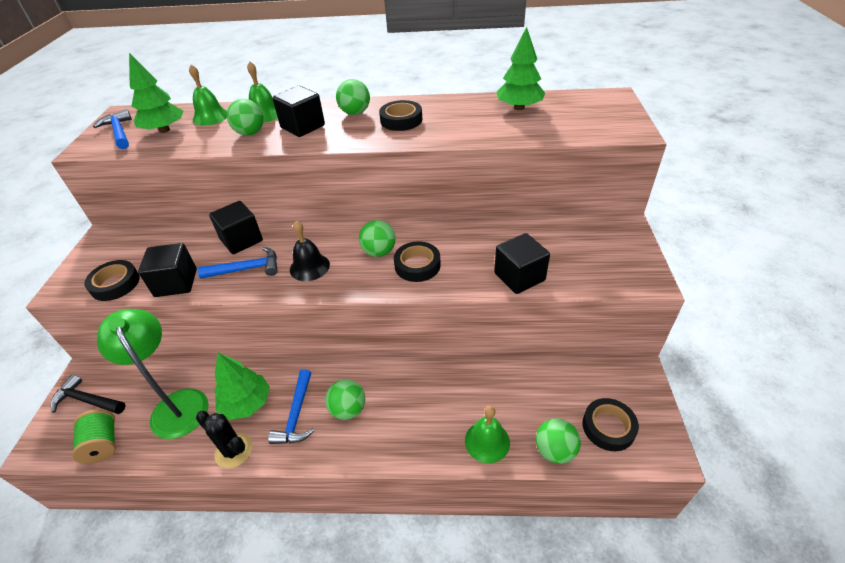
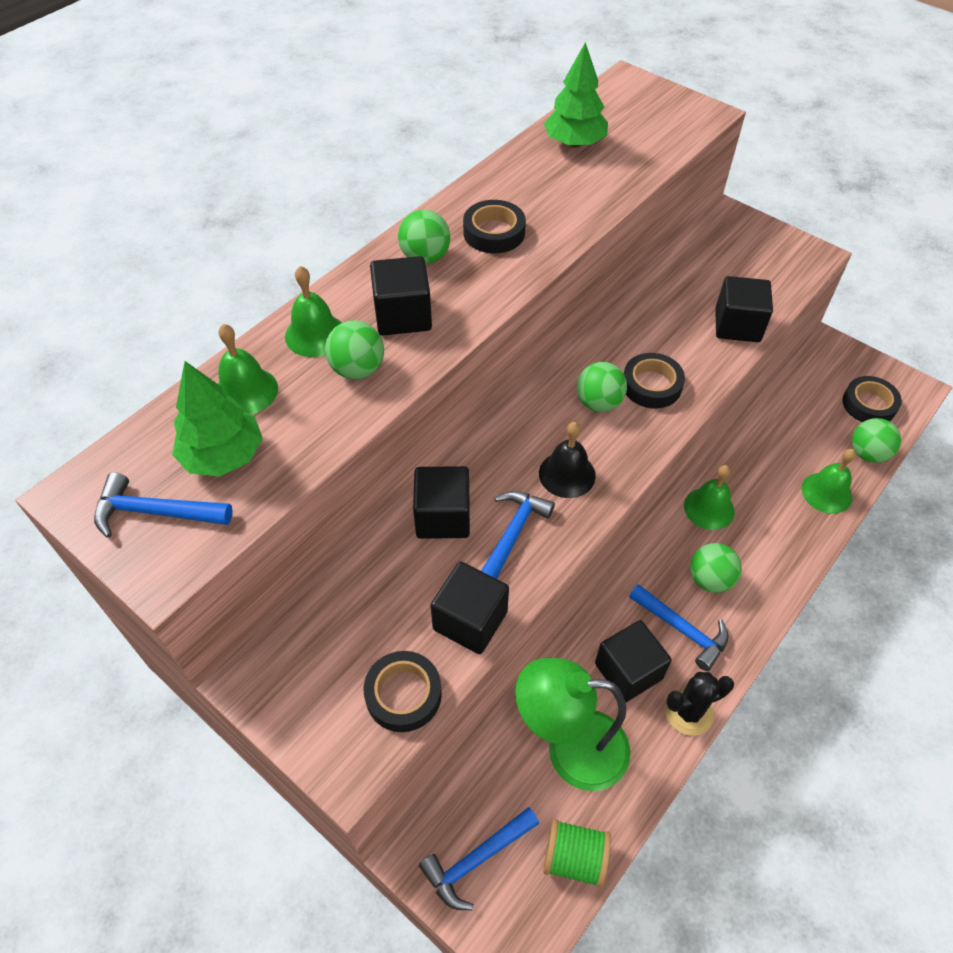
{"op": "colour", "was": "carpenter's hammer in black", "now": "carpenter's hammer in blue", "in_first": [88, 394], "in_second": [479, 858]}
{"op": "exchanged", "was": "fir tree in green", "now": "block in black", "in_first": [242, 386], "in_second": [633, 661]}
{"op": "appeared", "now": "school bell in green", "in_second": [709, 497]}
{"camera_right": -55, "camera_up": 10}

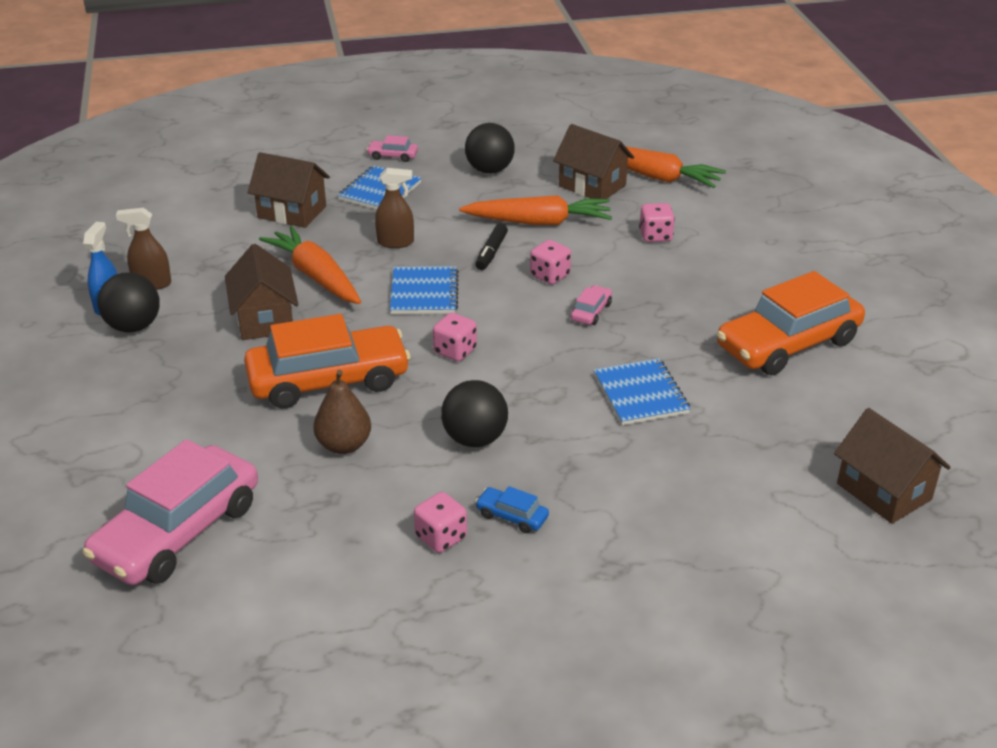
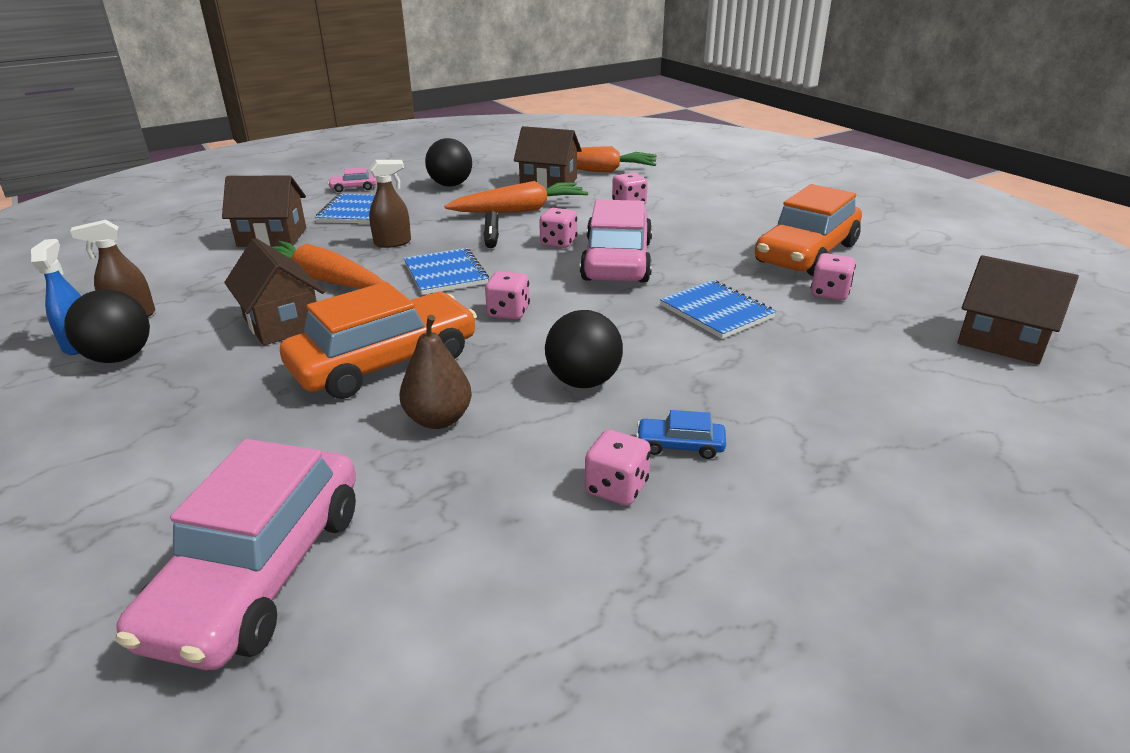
{"op": "size", "was": "car in rosy", "in_first": [591, 305], "in_second": [616, 241], "ratio": 2.5}
{"op": "appeared", "now": "game die in rosy", "in_second": [833, 276]}
{"camera_right": -20, "camera_up": -5}

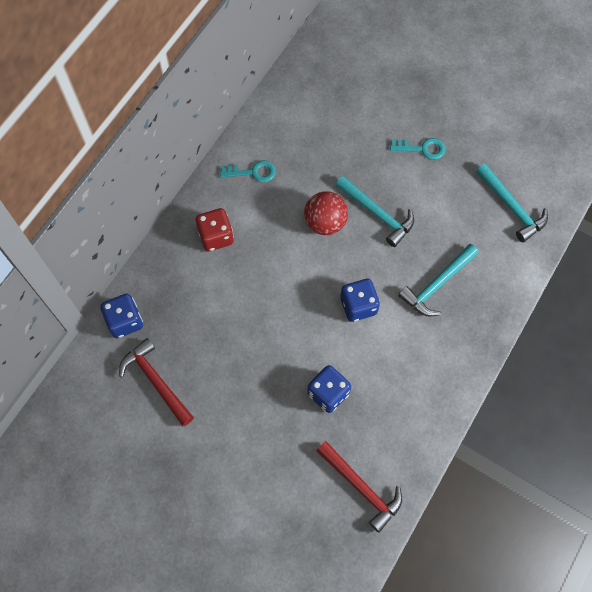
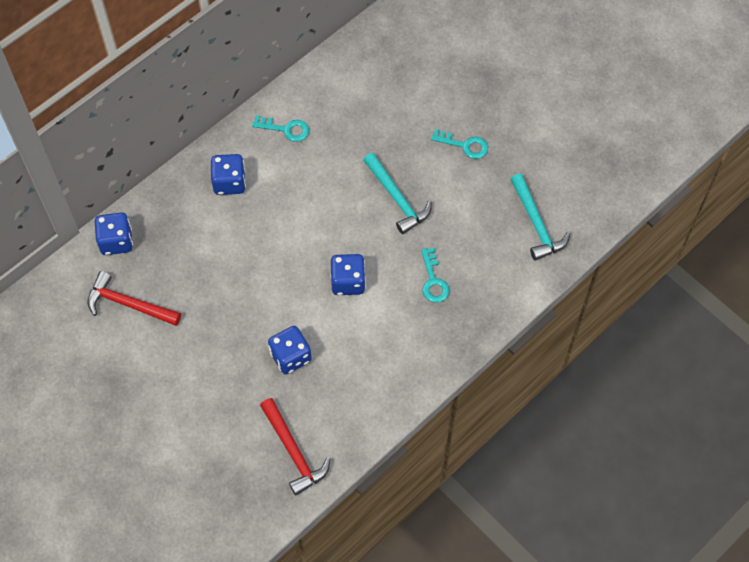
{"op": "spun", "was": "carpenter's hammer in crimson", "in_first": [156, 382], "in_second": [134, 298], "clockwise": -45}
{"op": "colour", "was": "game die in crimson", "now": "game die in blue", "in_first": [215, 229], "in_second": [228, 174]}
{"op": "exchanged", "was": "carpenter's hammer in teal", "now": "key in teal", "in_first": [438, 280], "in_second": [435, 275]}
{"op": "missing", "was": "play ball in crimson", "in_first": [326, 213]}
{"camera_right": 15, "camera_up": -5}

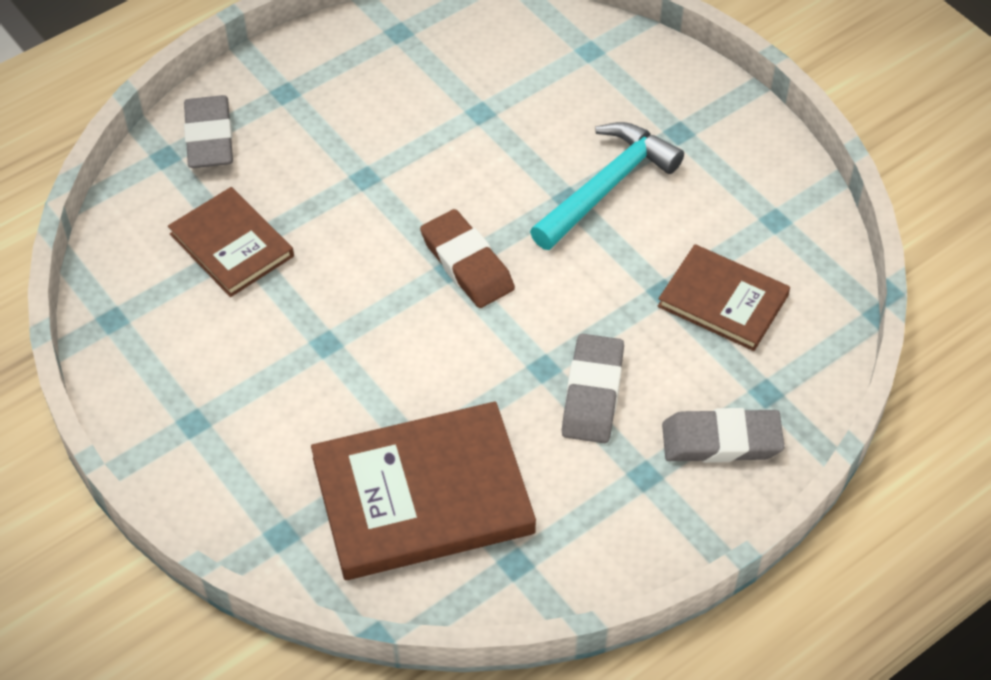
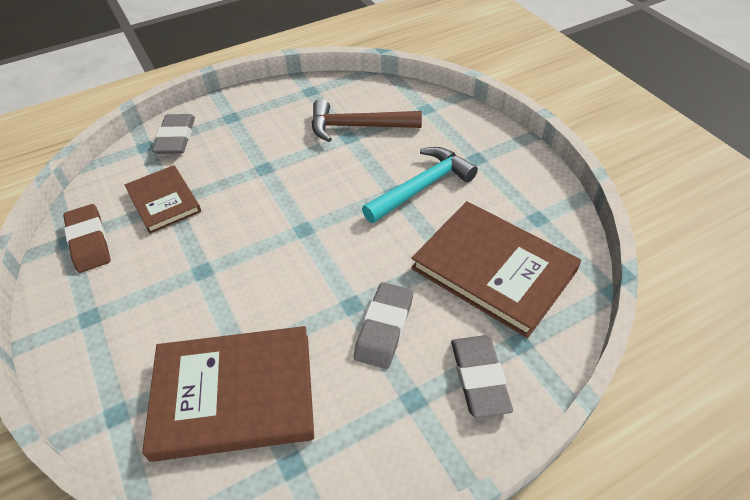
{"op": "relocated", "was": "pencil eraser in dark brown", "in_first": [467, 258], "in_second": [87, 238]}
{"op": "appeared", "now": "carpenter's hammer in dark brown", "in_second": [367, 120]}
{"op": "size", "was": "hardback in dark brown", "in_first": [724, 297], "in_second": [496, 269], "ratio": 1.67}
{"op": "spun", "was": "pencil eraser in gray", "in_first": [723, 435], "in_second": [482, 376], "clockwise": 75}
{"camera_right": 10, "camera_up": -5}

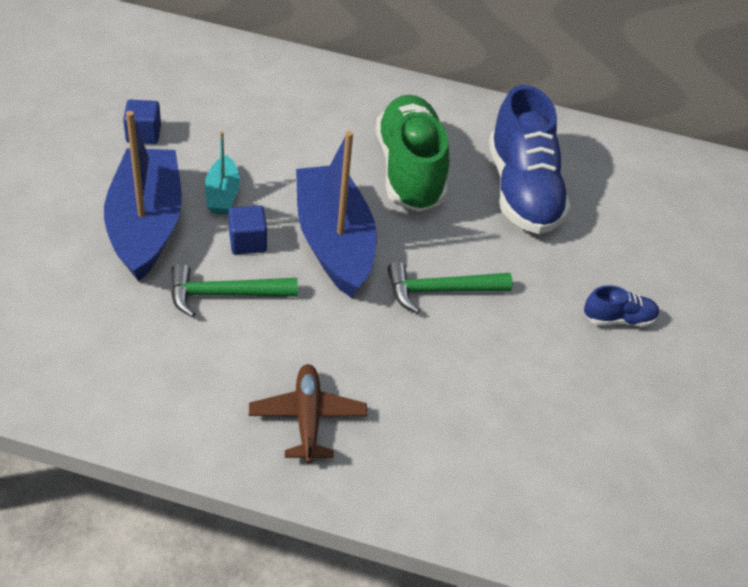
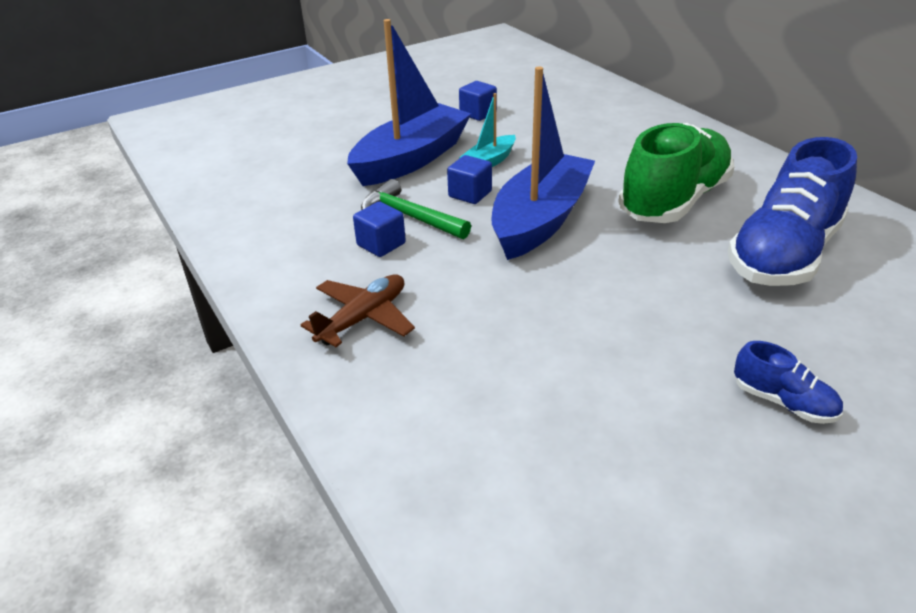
{"op": "appeared", "now": "block in blue", "in_second": [379, 229]}
{"op": "missing", "was": "carpenter's hammer in green", "in_first": [450, 287]}
{"camera_right": 50, "camera_up": -10}

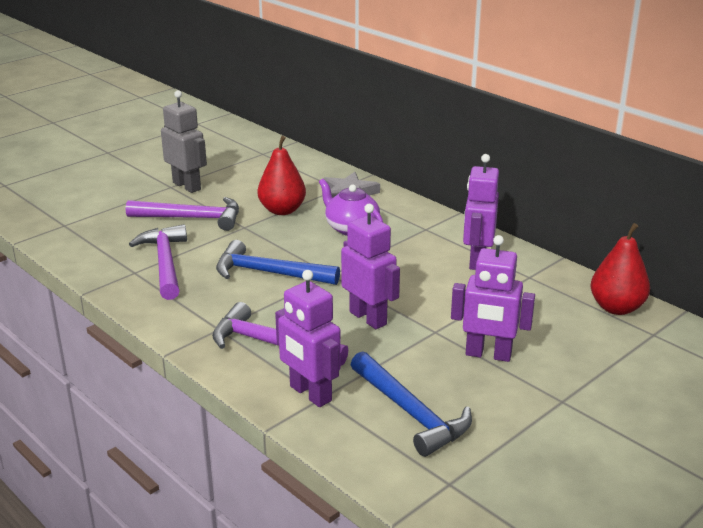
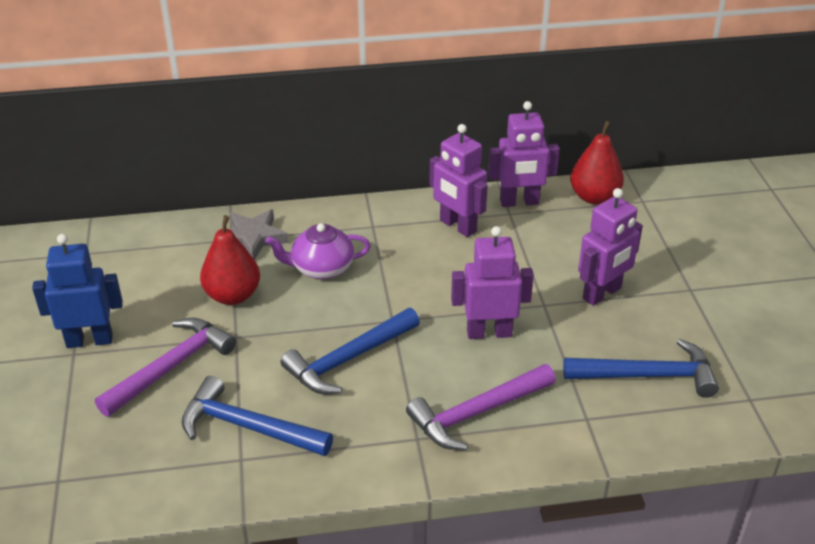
{"op": "colour", "was": "robot figure in gray", "now": "robot figure in blue", "in_first": [184, 141], "in_second": [77, 291]}
{"op": "colour", "was": "carpenter's hammer in purple", "now": "carpenter's hammer in blue", "in_first": [158, 262], "in_second": [257, 416]}
{"op": "relocated", "was": "robot figure in purple", "in_first": [308, 338], "in_second": [524, 154]}
{"camera_right": -55, "camera_up": 10}

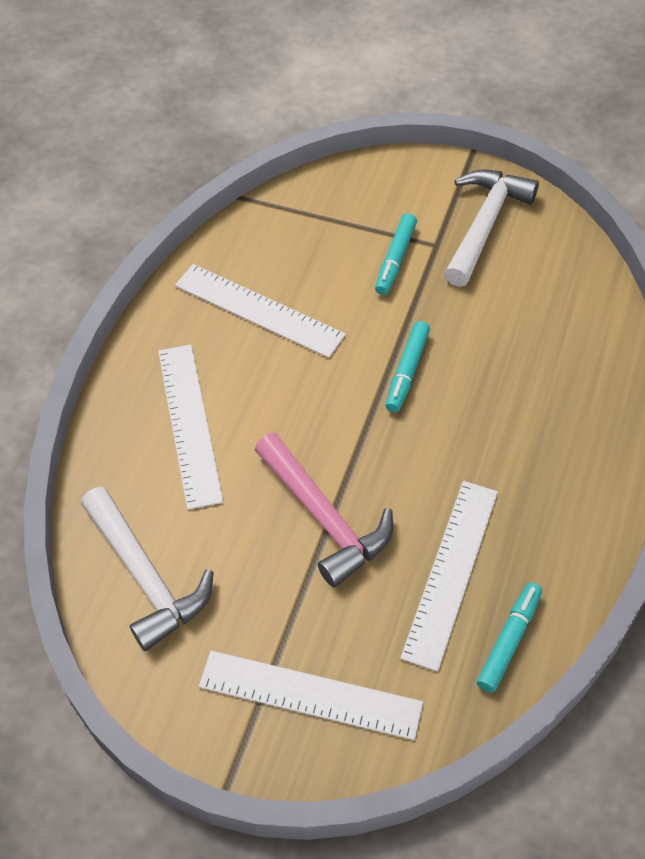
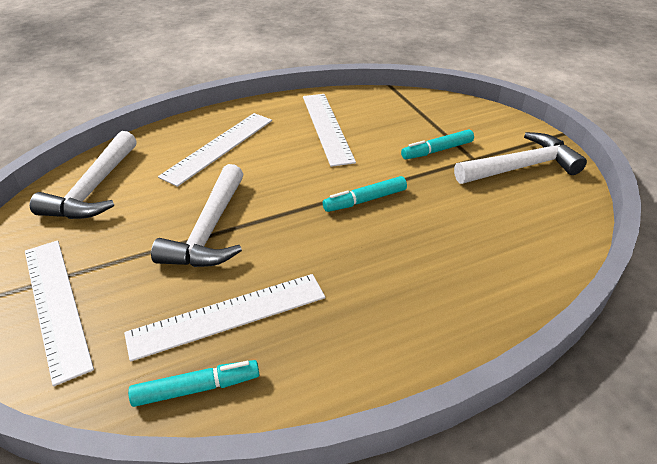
{"op": "colour", "was": "carpenter's hammer in rosy", "now": "carpenter's hammer in pure white", "in_first": [324, 510], "in_second": [197, 215]}
{"camera_right": 45, "camera_up": -15}

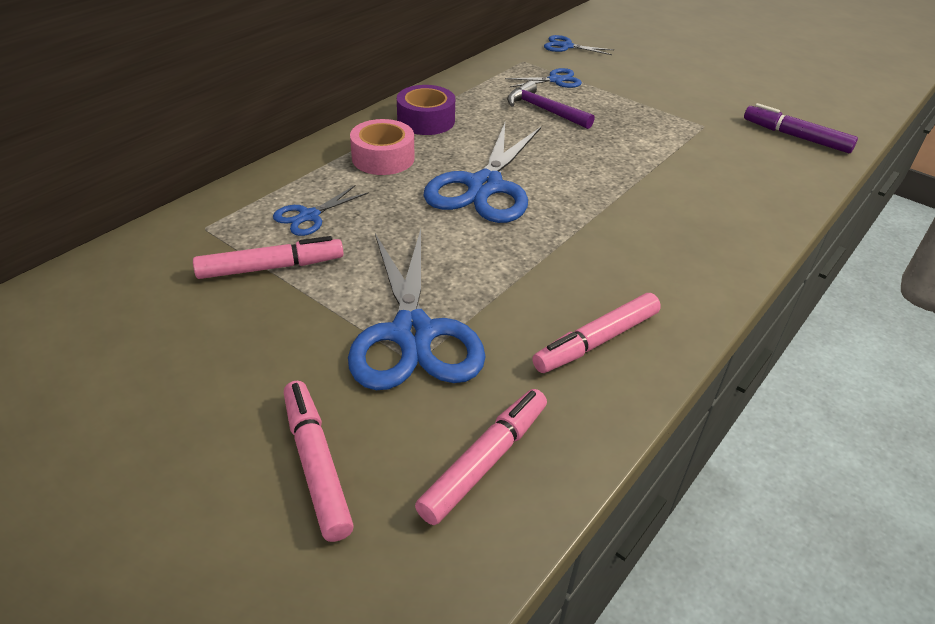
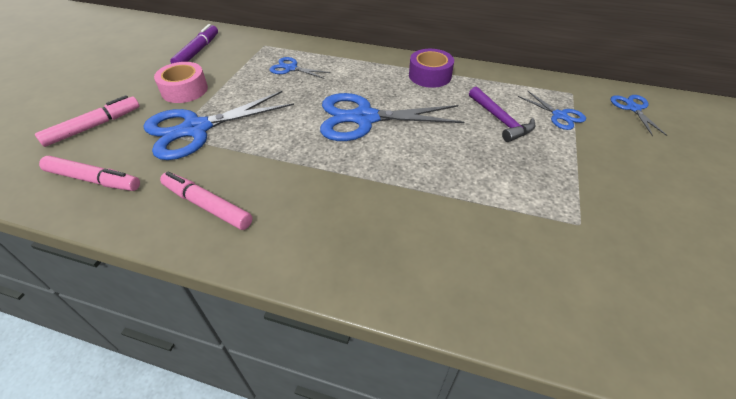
{"op": "relocated", "was": "roll of tape in rosy", "in_first": [382, 147], "in_second": [181, 82]}
{"op": "relocated", "was": "marker in purple", "in_first": [801, 128], "in_second": [194, 44]}
{"op": "spun", "was": "carpenter's hammer in purple", "in_first": [550, 105], "in_second": [502, 114], "clockwise": 135}
{"op": "missing", "was": "marker in rosy", "in_first": [268, 257]}
{"camera_right": 70, "camera_up": 5}

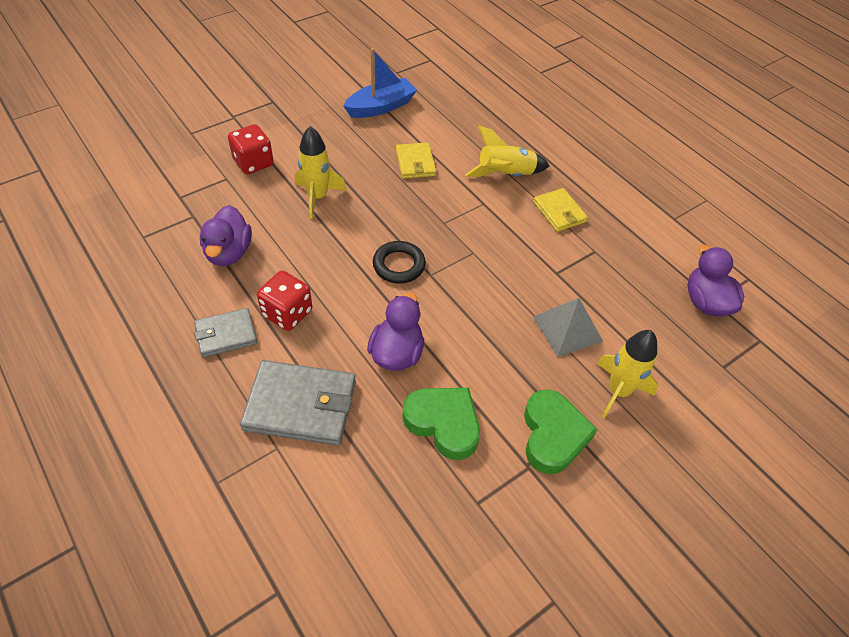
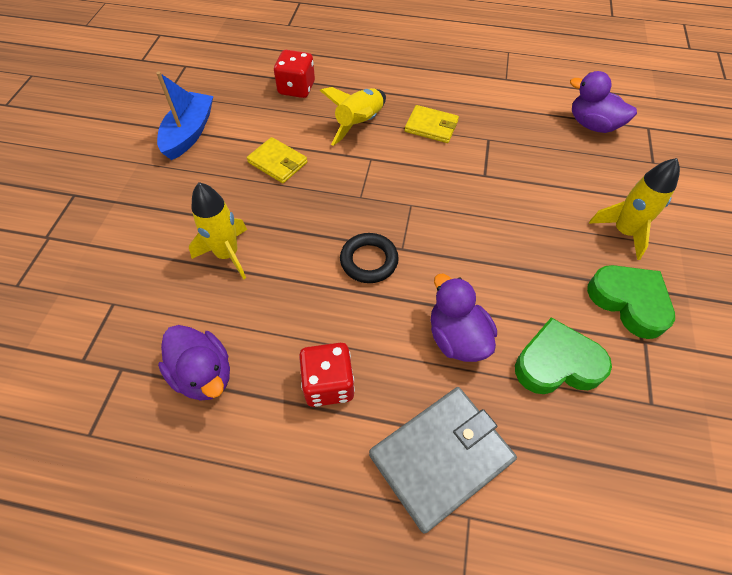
{"op": "relocated", "was": "game die in crimson", "in_first": [251, 149], "in_second": [294, 74]}
{"op": "missing", "was": "billfold in gray", "in_first": [225, 332]}
{"op": "missing", "was": "solid pyramid in gray", "in_first": [568, 327]}
{"camera_right": -40, "camera_up": 5}

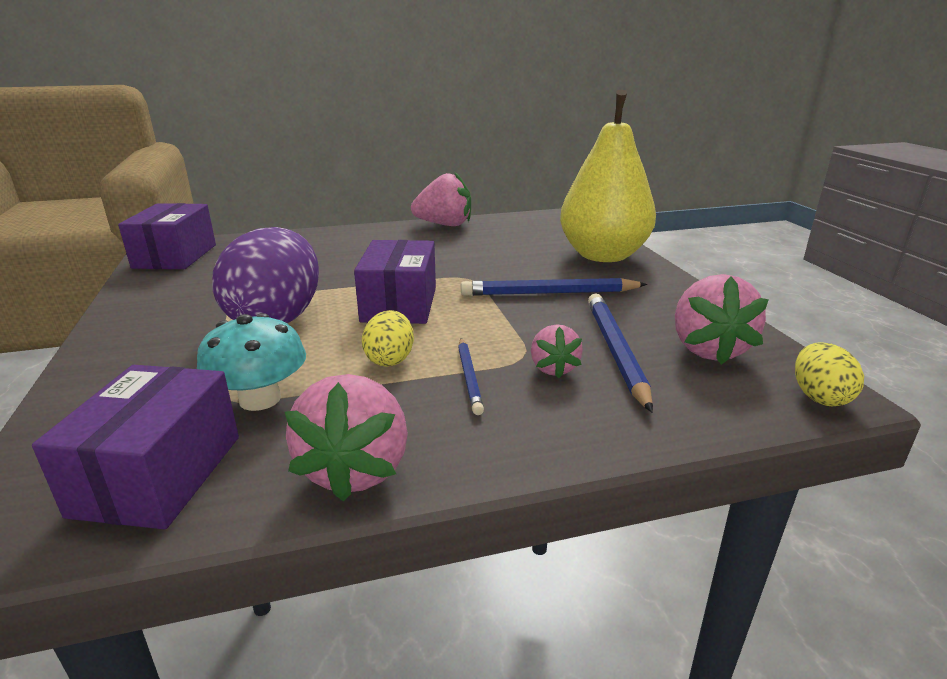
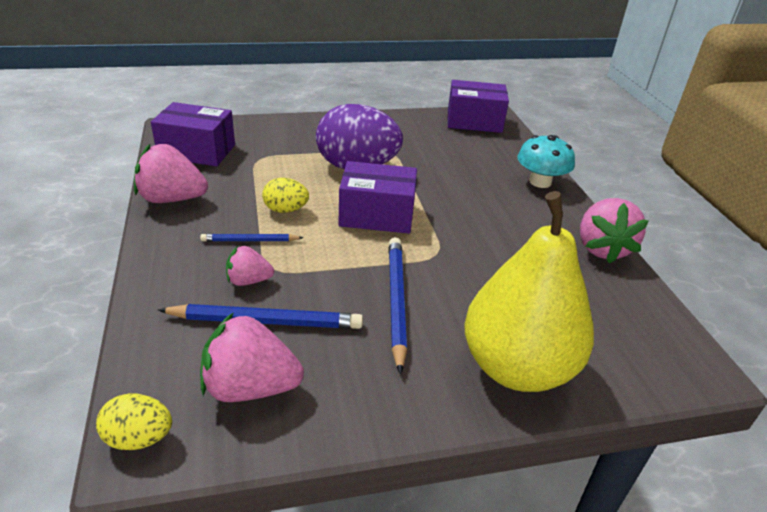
{"op": "relocated", "was": "mushroom in teal", "in_first": [251, 362], "in_second": [546, 161]}
{"camera_right": 90, "camera_up": 10}

